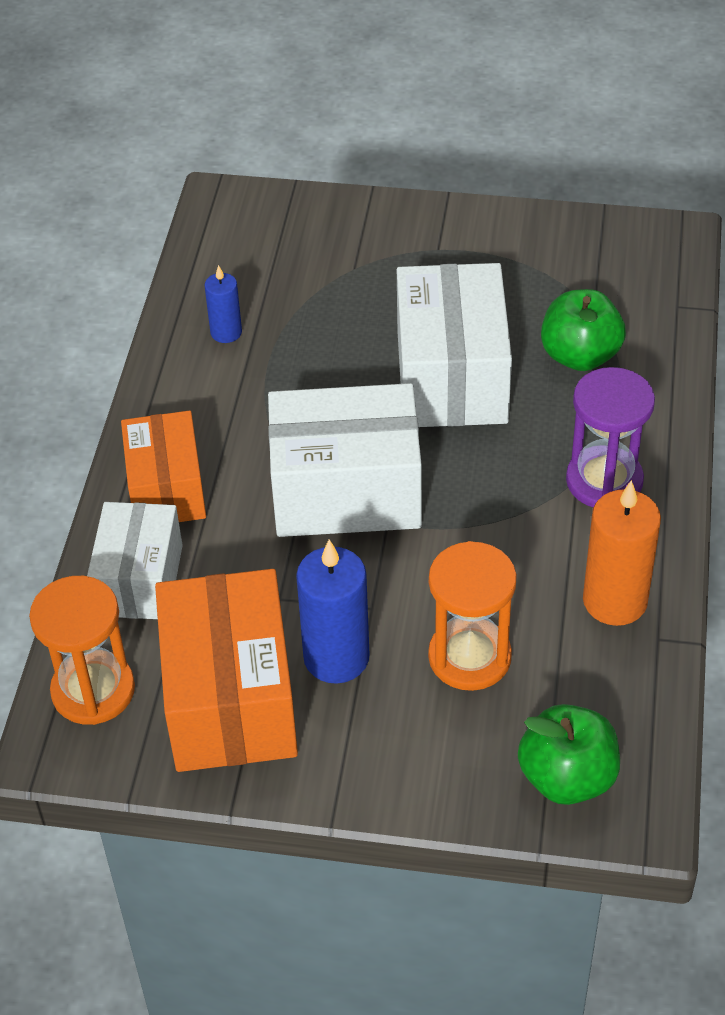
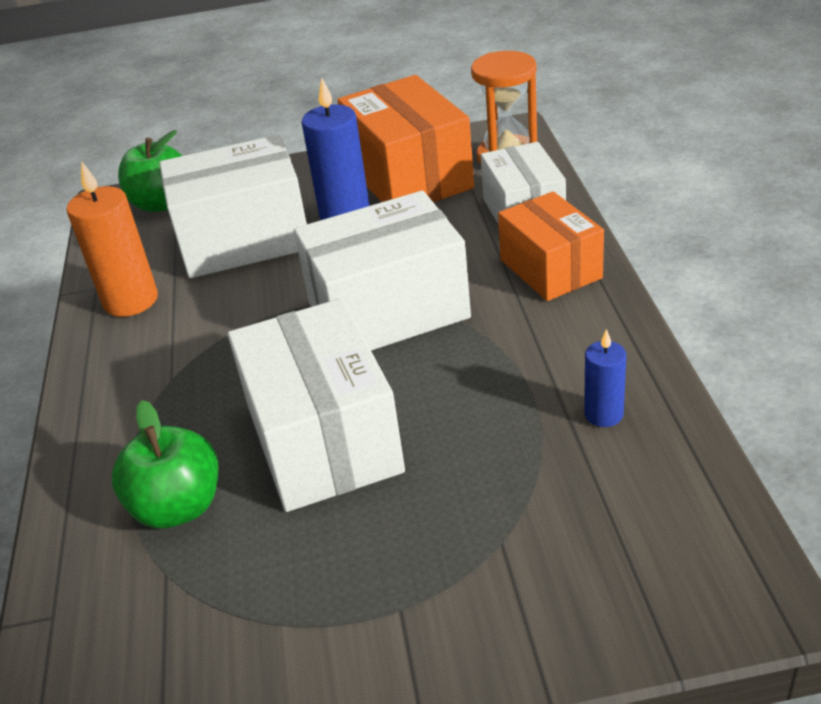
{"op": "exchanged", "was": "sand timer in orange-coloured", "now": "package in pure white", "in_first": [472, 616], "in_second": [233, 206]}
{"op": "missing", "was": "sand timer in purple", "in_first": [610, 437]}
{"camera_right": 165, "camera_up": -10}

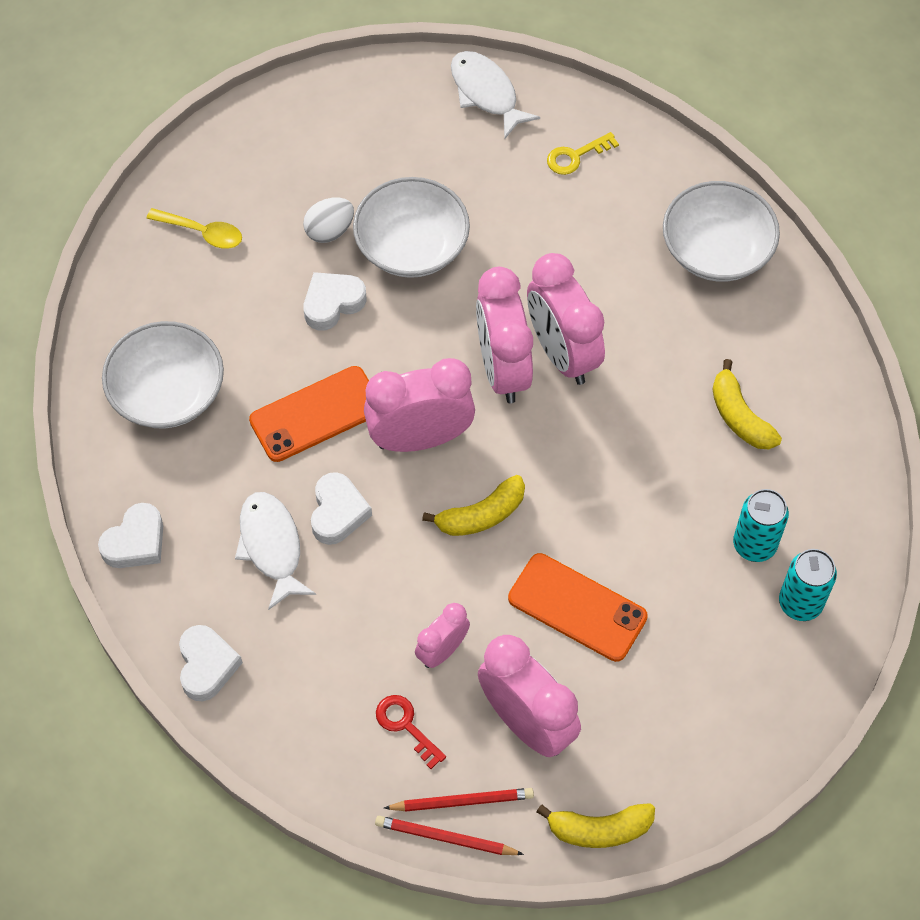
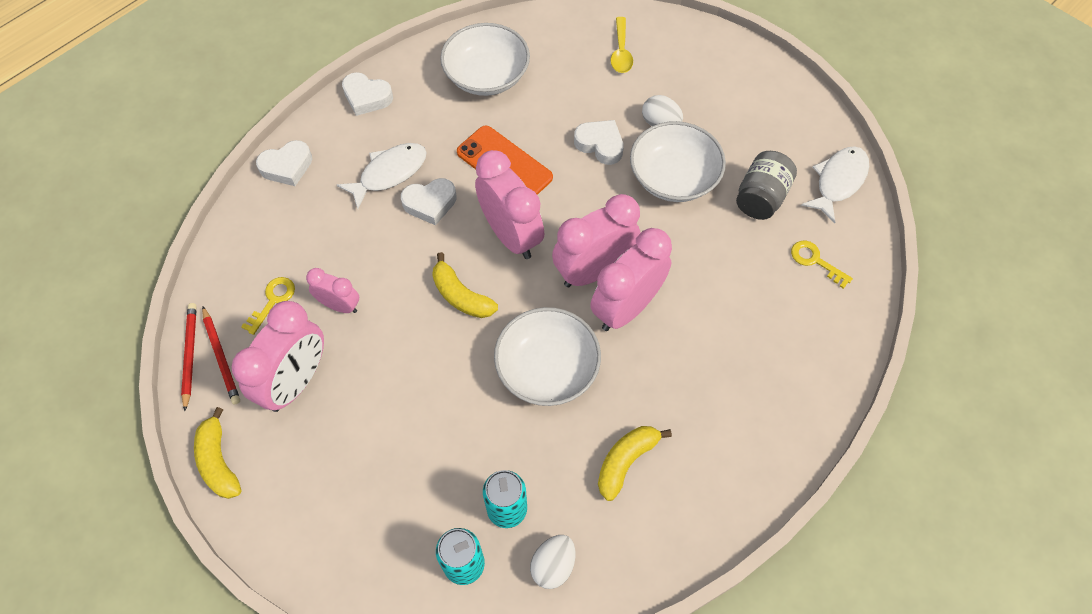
{"op": "colour", "was": "key in crimson", "now": "key in golden", "in_first": [411, 732], "in_second": [268, 306]}
{"op": "relocated", "was": "serving bowl in pure white", "in_first": [721, 231], "in_second": [547, 356]}
{"op": "appeared", "now": "toy egg in pure white", "in_second": [552, 562]}
{"op": "appeared", "now": "jar in gray", "in_second": [766, 185]}
{"op": "missing", "was": "smartphone in orange-coloured", "in_first": [578, 607]}
{"camera_right": 70, "camera_up": 0}

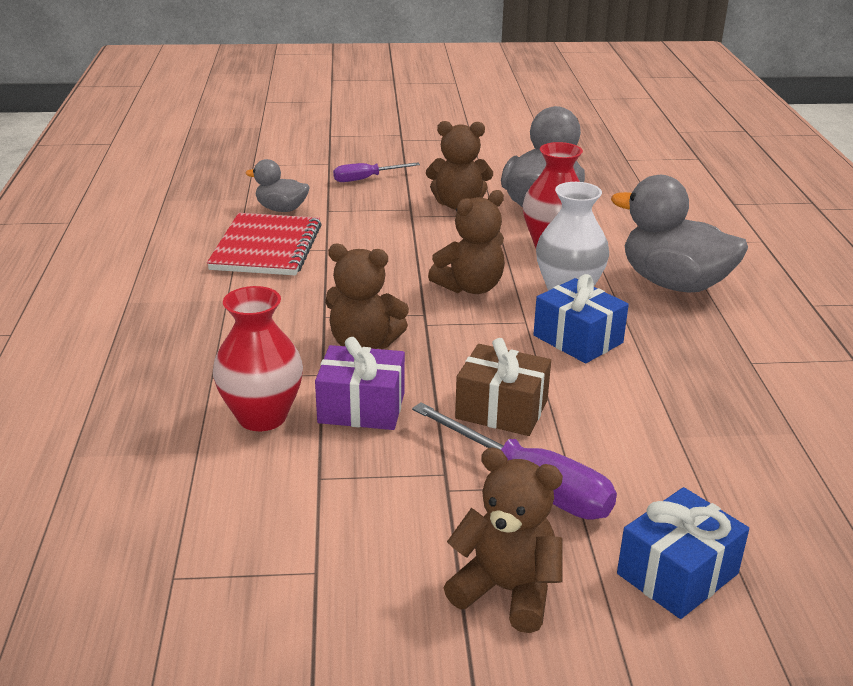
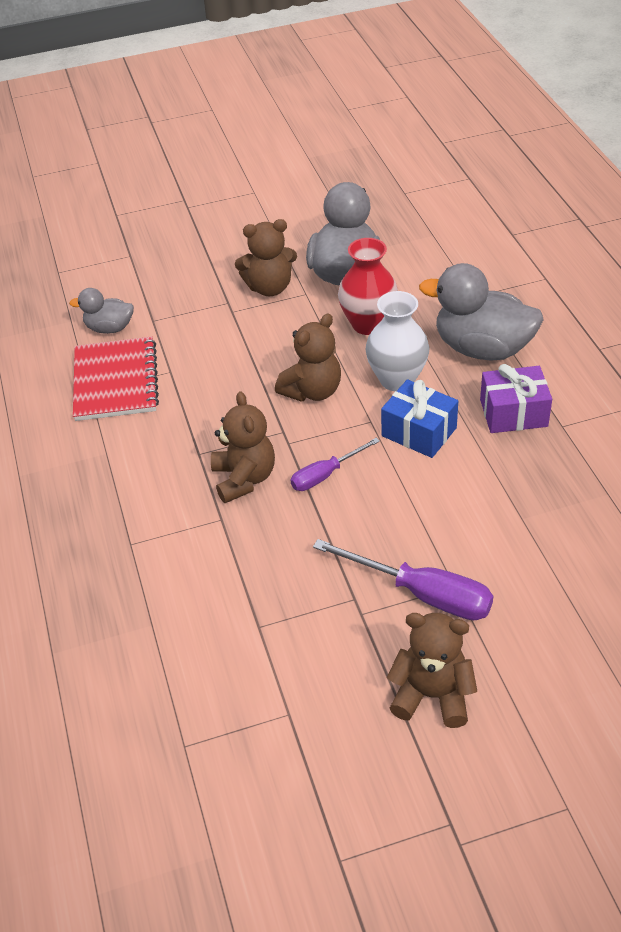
{"op": "spun", "was": "stuffed bear in dark brown", "in_first": [367, 296], "in_second": [243, 447], "clockwise": -105}
{"op": "relocated", "was": "screwdriver in purple", "in_first": [376, 172], "in_second": [335, 464]}
{"op": "relocated", "was": "wrapped gift in purple", "in_first": [360, 383], "in_second": [516, 398]}
{"op": "missing", "was": "vase in crimson", "in_first": [258, 358]}
{"op": "missing", "was": "wrapped gift in dark brown", "in_first": [503, 387]}
{"op": "missing", "was": "wrapped gift in blue", "in_first": [683, 553]}
{"camera_right": -10, "camera_up": 15}

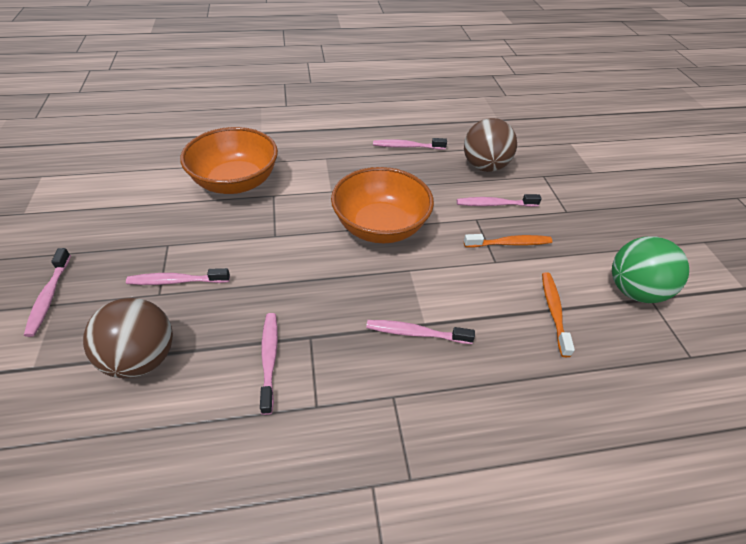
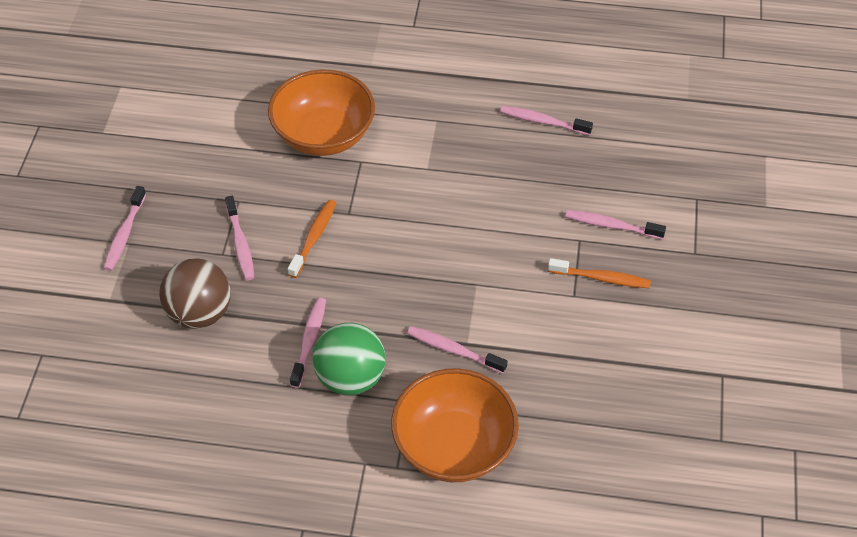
{"op": "spun", "was": "dental brush in rosy", "in_first": [178, 276], "in_second": [240, 238], "clockwise": -120}
{"op": "relocated", "was": "dental brush in orange-coloured", "in_first": [558, 314], "in_second": [312, 239]}
{"op": "relocated", "was": "play ball in green", "in_first": [650, 269], "in_second": [349, 359]}
{"op": "relocated", "was": "serving bowl in orange-coloured", "in_first": [382, 205], "in_second": [455, 425]}
{"op": "missing", "was": "play ball in dark brown", "in_first": [490, 145]}
{"camera_right": 20, "camera_up": 5}

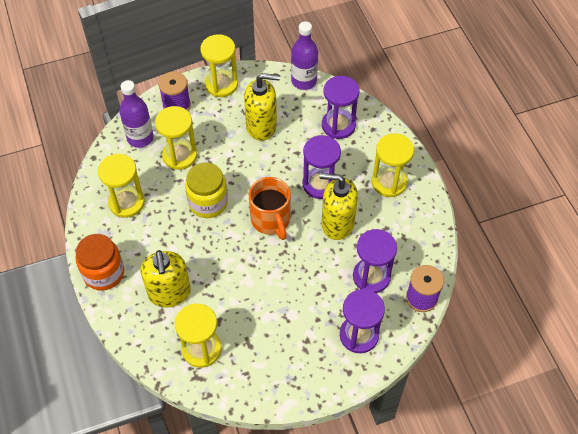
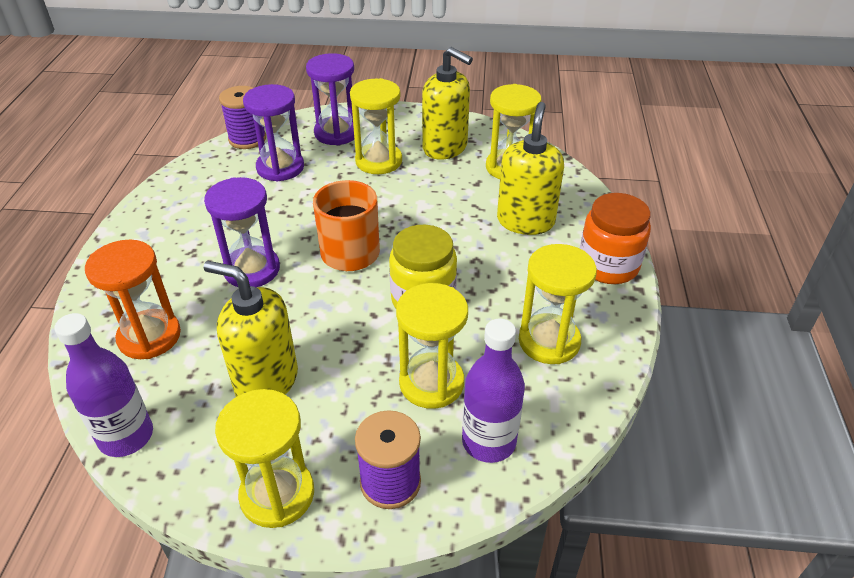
{"op": "colour", "was": "sand timer in purple", "now": "sand timer in orange-coloured", "in_first": [341, 107], "in_second": [133, 299]}
{"op": "relocated", "was": "sand timer in golden", "in_first": [393, 165], "in_second": [376, 126]}
{"op": "relocated", "was": "pump bottle in golden", "in_first": [339, 206], "in_second": [447, 103]}
{"camera_right": -155, "camera_up": -15}

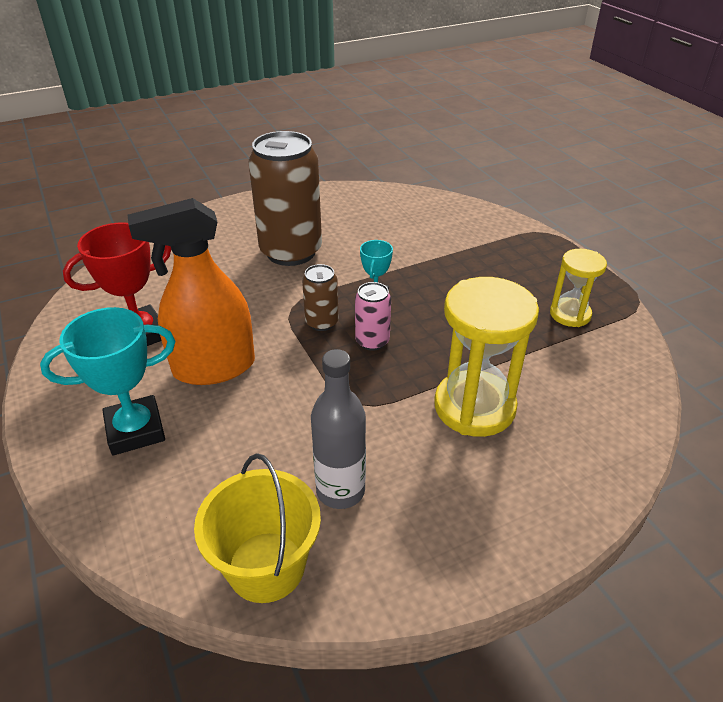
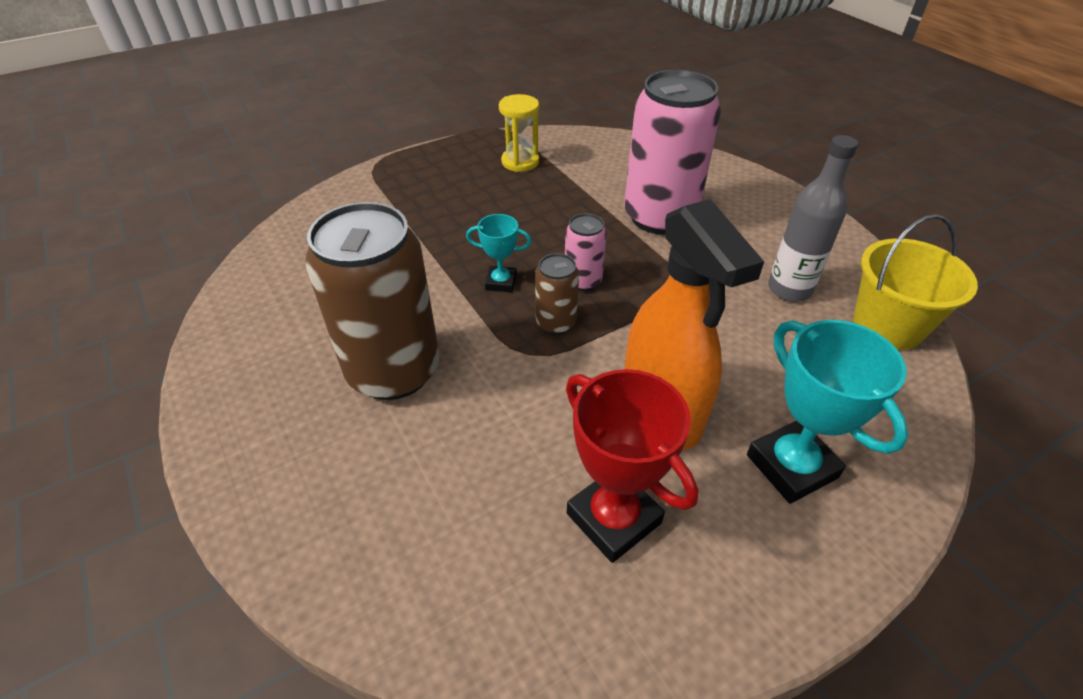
{"op": "exchanged", "was": "sand timer in golden", "now": "can in rosy", "in_first": [486, 357], "in_second": [672, 152]}
{"camera_right": -95, "camera_up": 5}

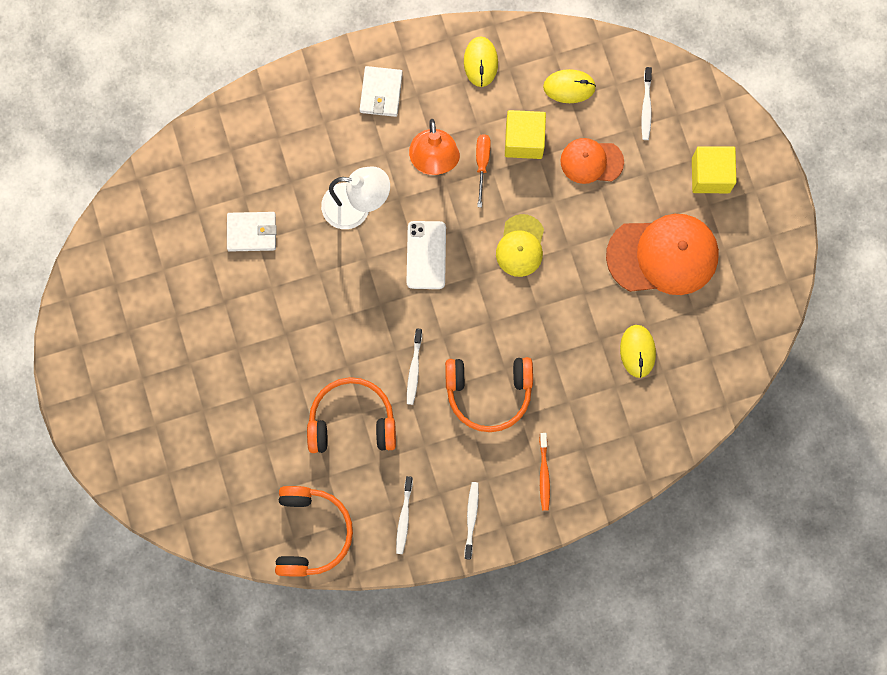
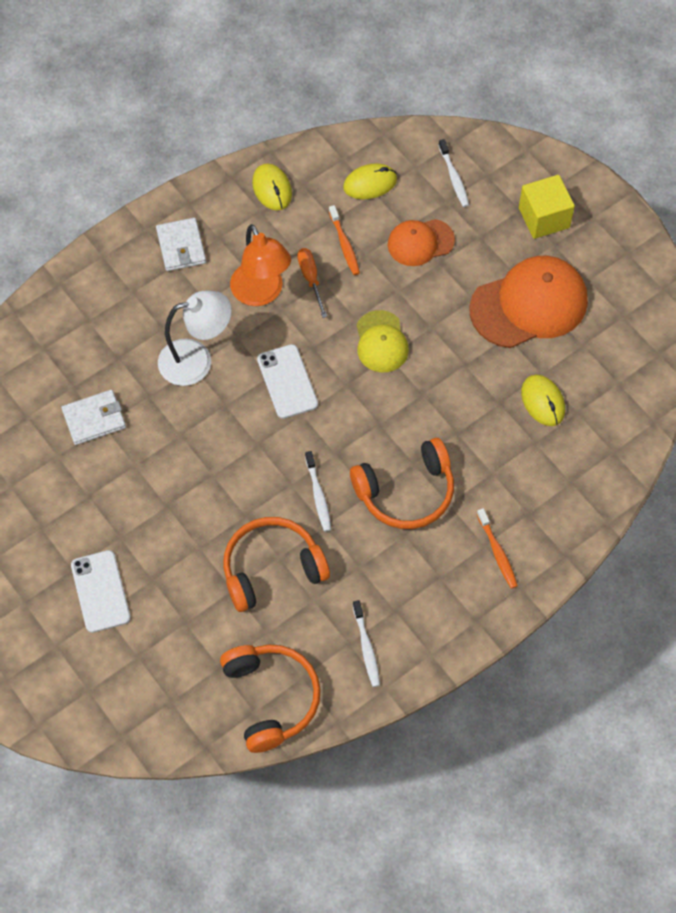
{"op": "appeared", "now": "smartphone in pure white", "in_second": [101, 591]}
{"op": "exchanged", "was": "block in golden", "now": "dental brush in orange-coloured", "in_first": [525, 134], "in_second": [344, 240]}
{"op": "missing", "was": "dental brush in pure white", "in_first": [471, 521]}
{"camera_right": -20, "camera_up": -15}

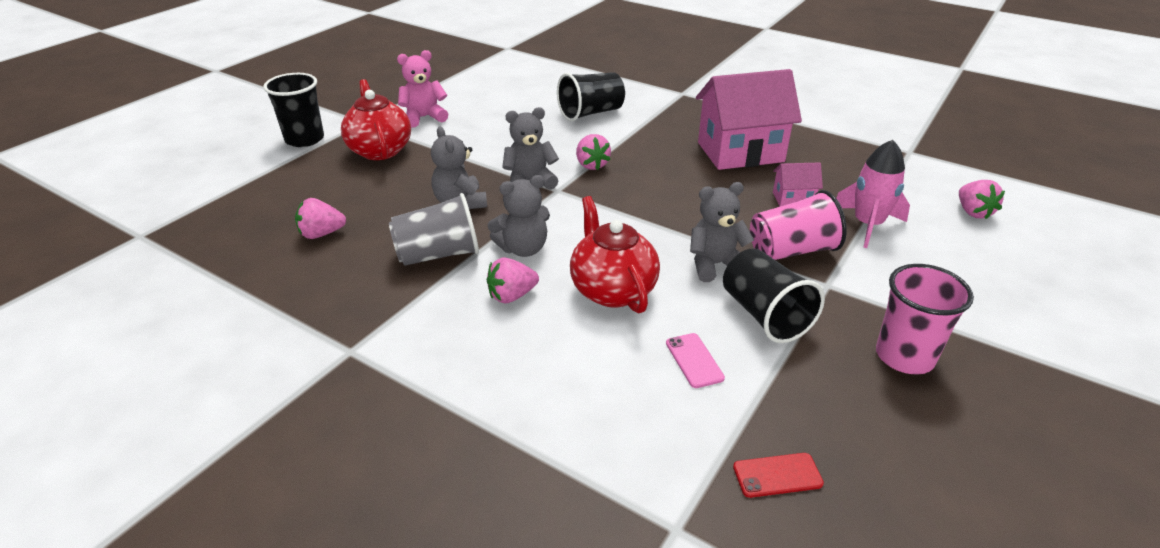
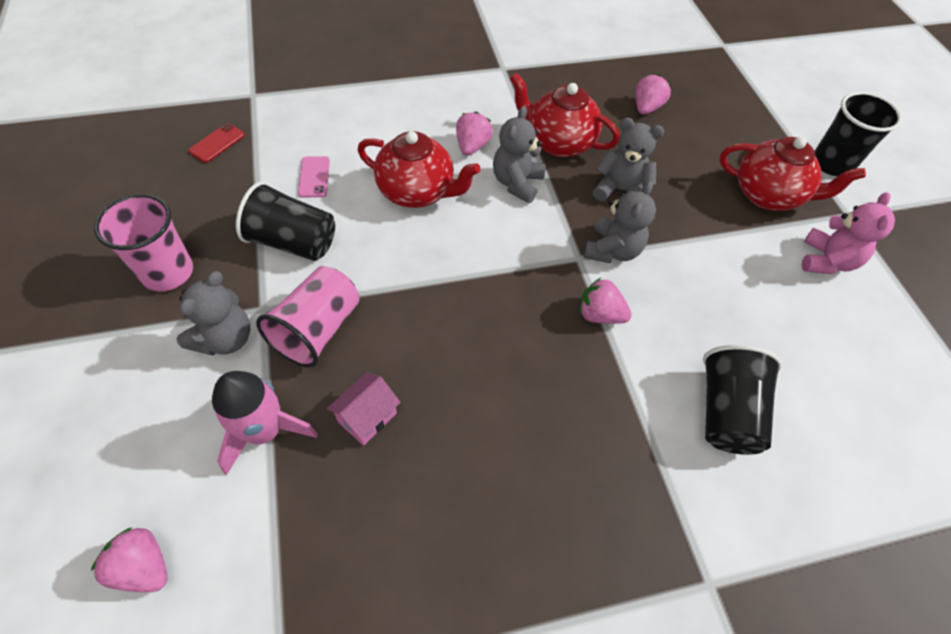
{"op": "relocated", "was": "stuffed bear in gray", "in_first": [722, 232], "in_second": [213, 313]}
{"op": "spun", "was": "smartphone in rosy", "in_first": [695, 360], "in_second": [314, 177], "clockwise": 60}
{"op": "exchanged", "was": "cup in gray", "now": "teapot in crimson", "in_first": [434, 229], "in_second": [565, 115]}
{"op": "missing", "was": "toy house in rosy", "in_first": [749, 119]}
{"camera_right": 130, "camera_up": 20}

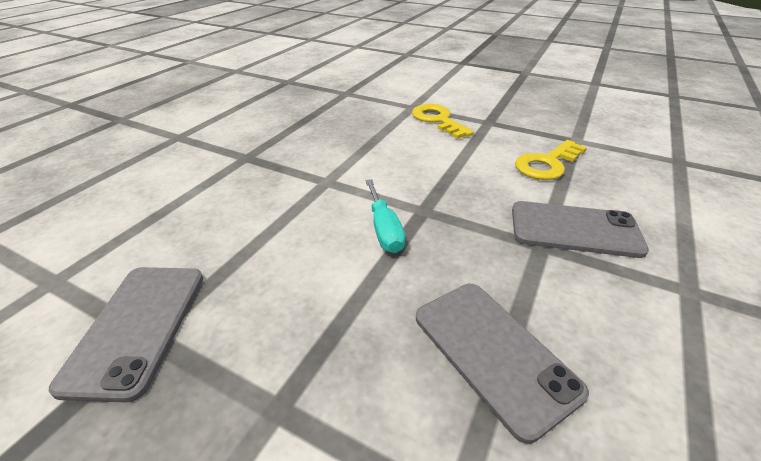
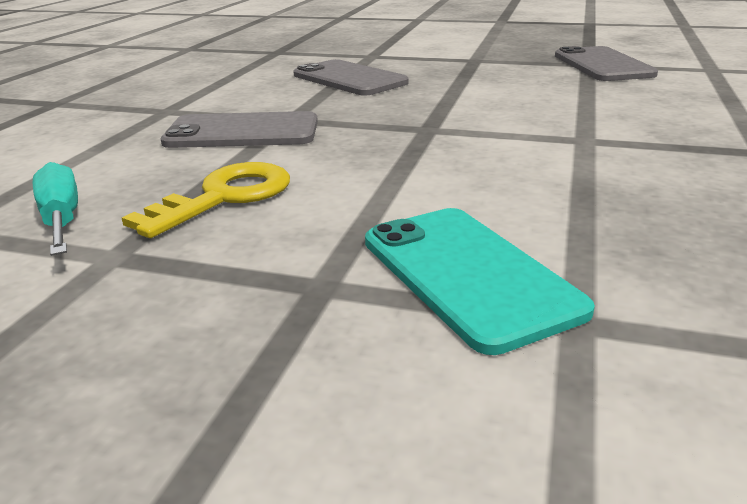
{"op": "relocated", "was": "screwdriver in teal", "in_first": [385, 216], "in_second": [55, 209]}
{"op": "exchanged", "was": "key in golden", "now": "smartphone in teal", "in_first": [443, 121], "in_second": [480, 281]}
{"camera_right": 170, "camera_up": -10}

